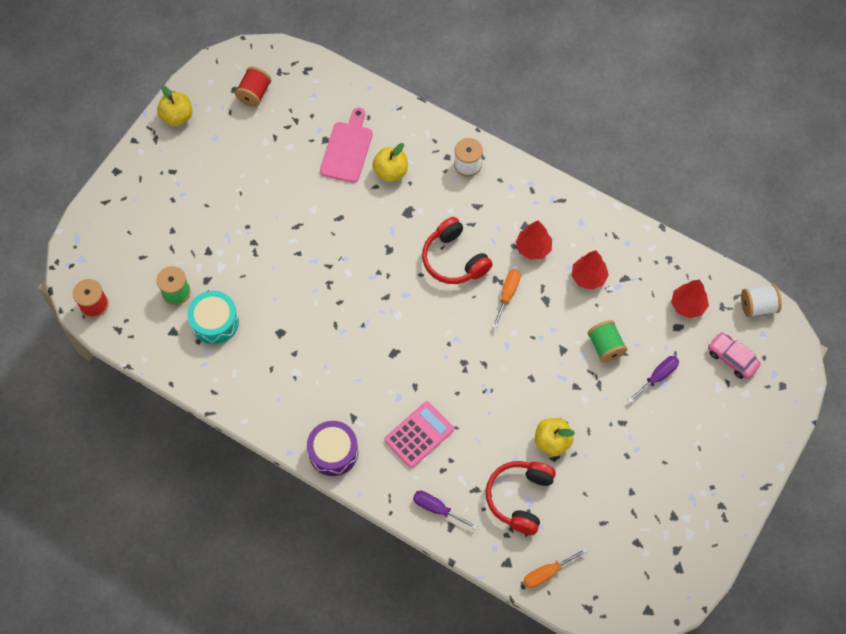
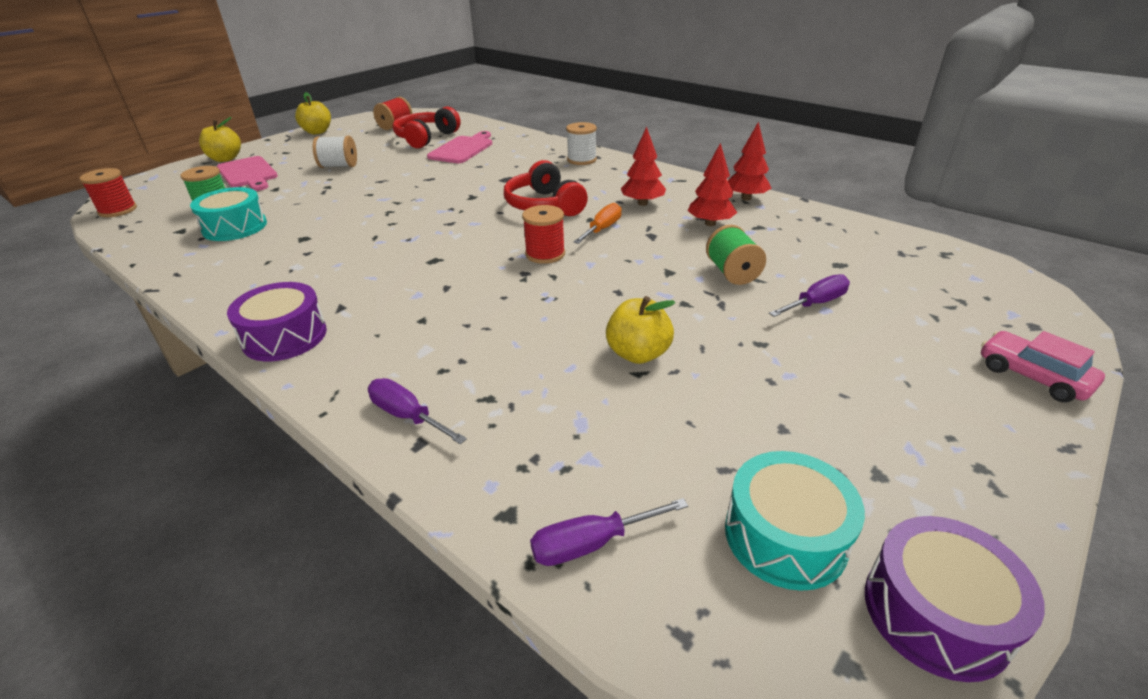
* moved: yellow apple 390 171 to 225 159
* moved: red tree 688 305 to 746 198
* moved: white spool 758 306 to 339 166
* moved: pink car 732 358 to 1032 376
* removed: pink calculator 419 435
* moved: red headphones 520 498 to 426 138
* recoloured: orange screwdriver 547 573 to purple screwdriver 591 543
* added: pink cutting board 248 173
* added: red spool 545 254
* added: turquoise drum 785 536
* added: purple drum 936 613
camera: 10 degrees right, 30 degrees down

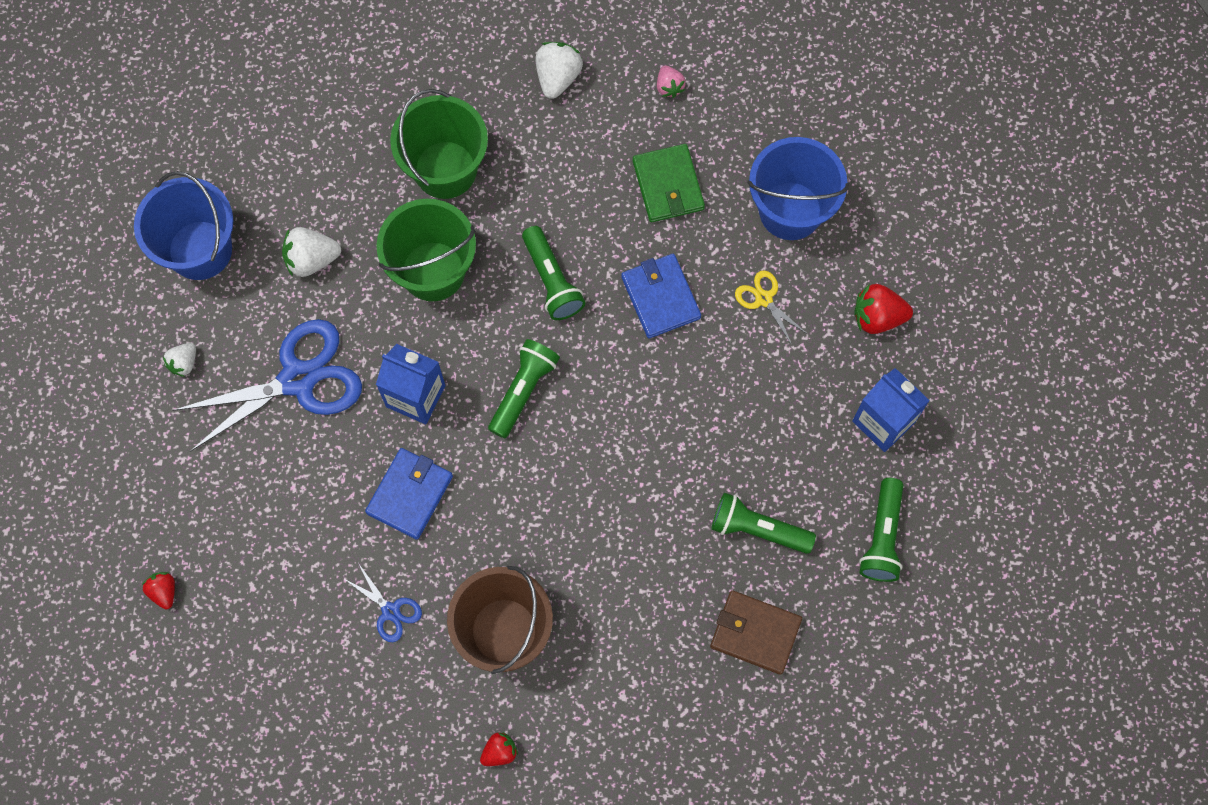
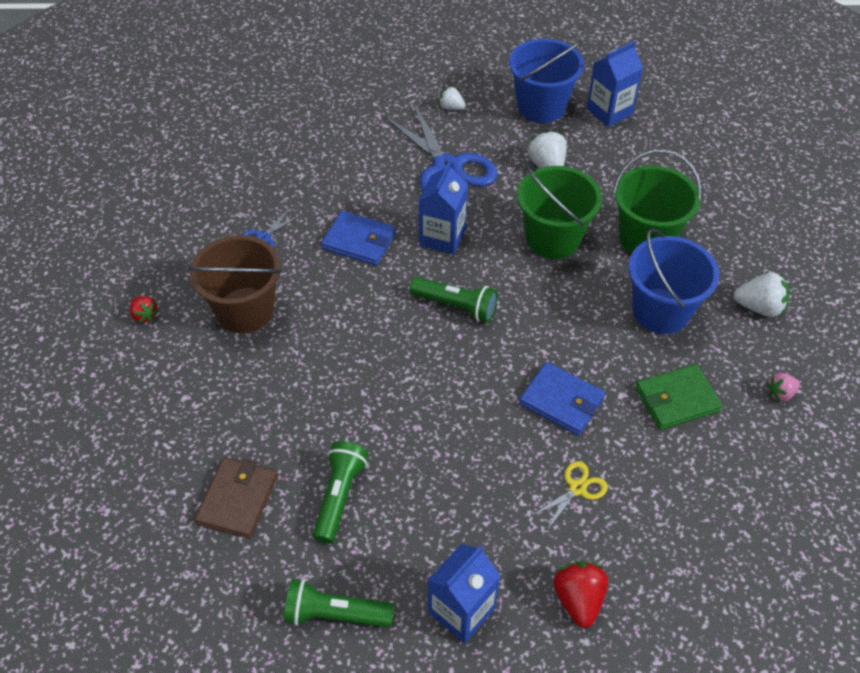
* moved: blue bucket 790 210 to 661 311
* removed: green flashlight 551 281
* turned: blue wallet 660 297 = 561 401 60 degrees clockwise
* removed: red strawberry 164 591
* added: blue carton 609 111
camera: 85 degrees right, 20 degrees down

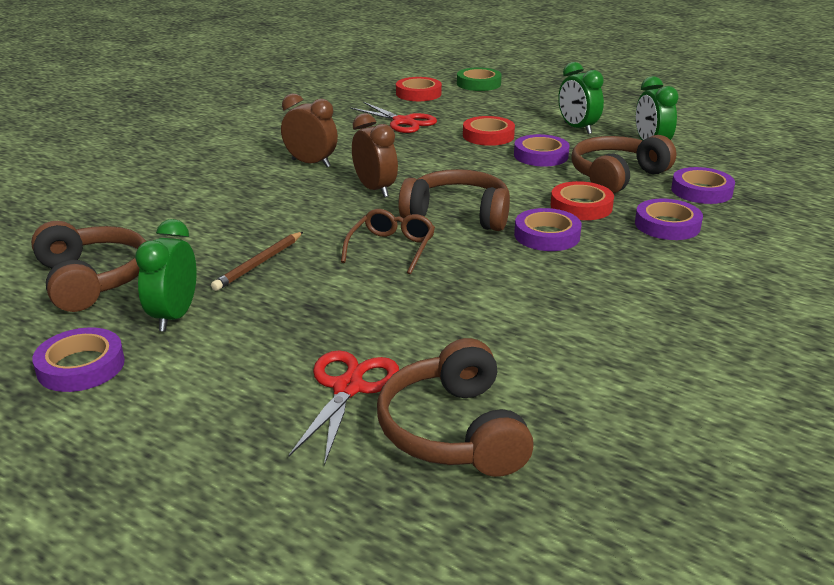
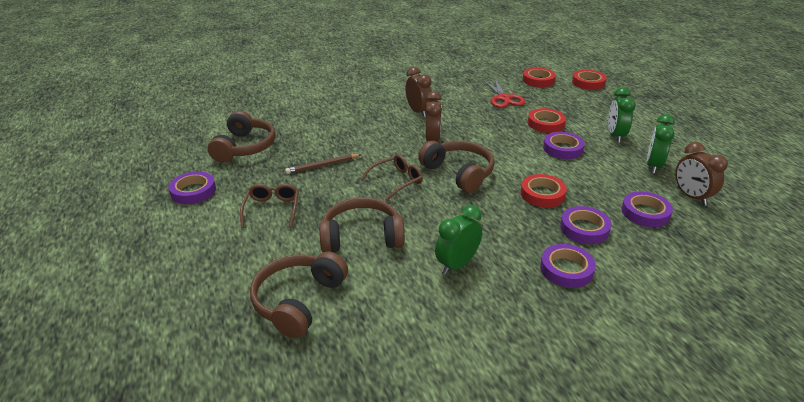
* recoloured: green tape 478 84 to red tape 588 83
* moved: brown headphones 616 176 to 362 237
* moved: purple tape 547 235 to 566 269
* moved: green clock 174 316 to 457 264
* removed: red scissors 348 387
* added: brown clock 691 196
* added: brown glasses 272 209
camera: 35 degrees right, 5 degrees up

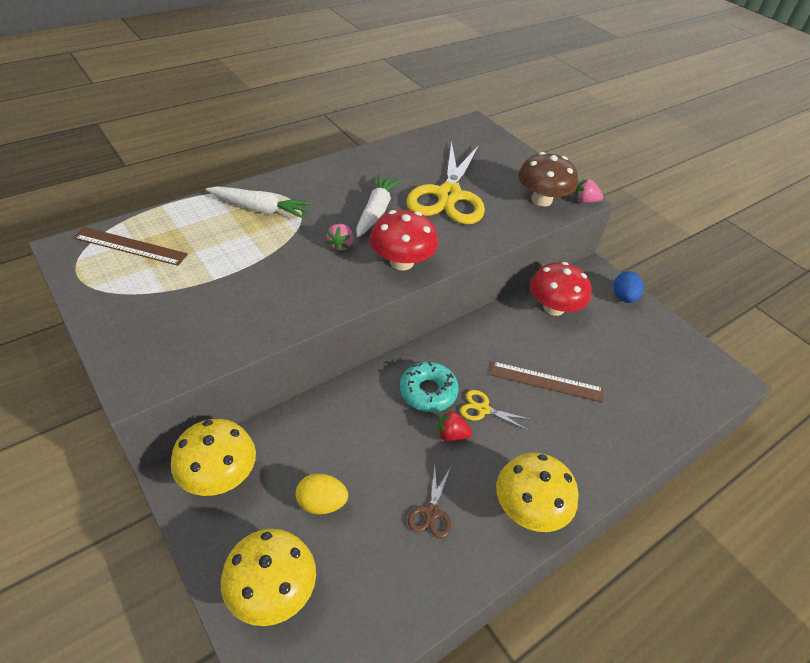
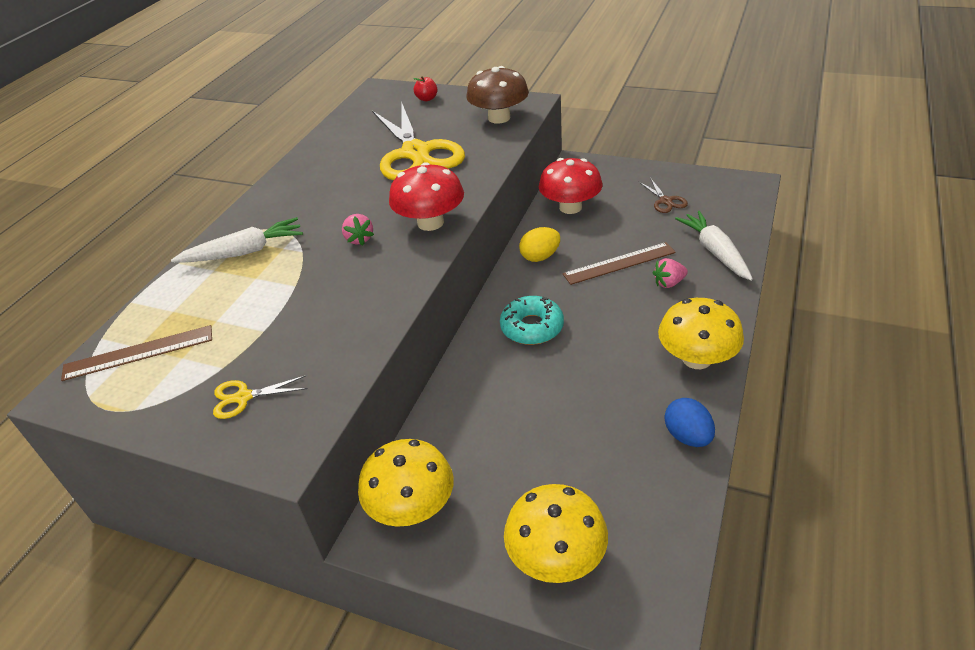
* moved: white carrot 376 211 to 715 252
* moved: pink strawberry 585 201 to 669 283
* moved: blue egg 623 297 to 687 436
* moved: yellow scissors 483 409 to 243 397
* removed: red strawberry 451 434
* moved: brown scissors 431 512 to 665 201
* moved: yellow egg 321 503 to 540 257
* added: red apple 427 99
camera: 25 degrees left, 5 degrees down

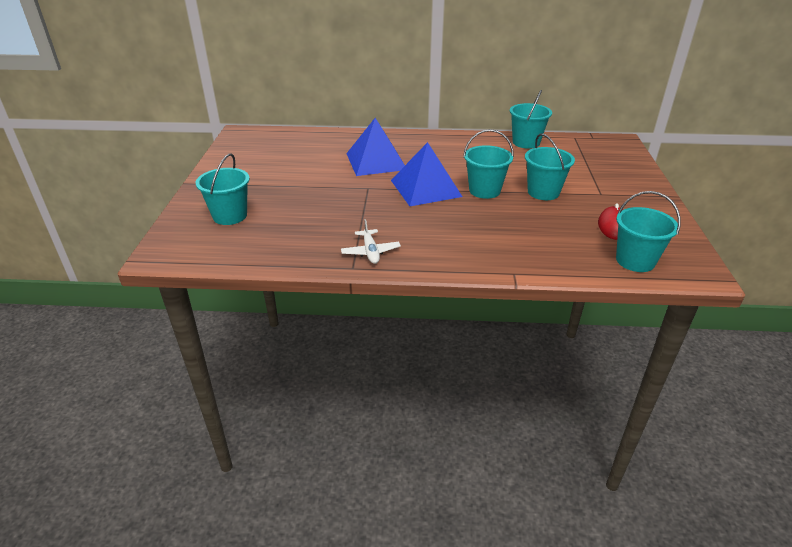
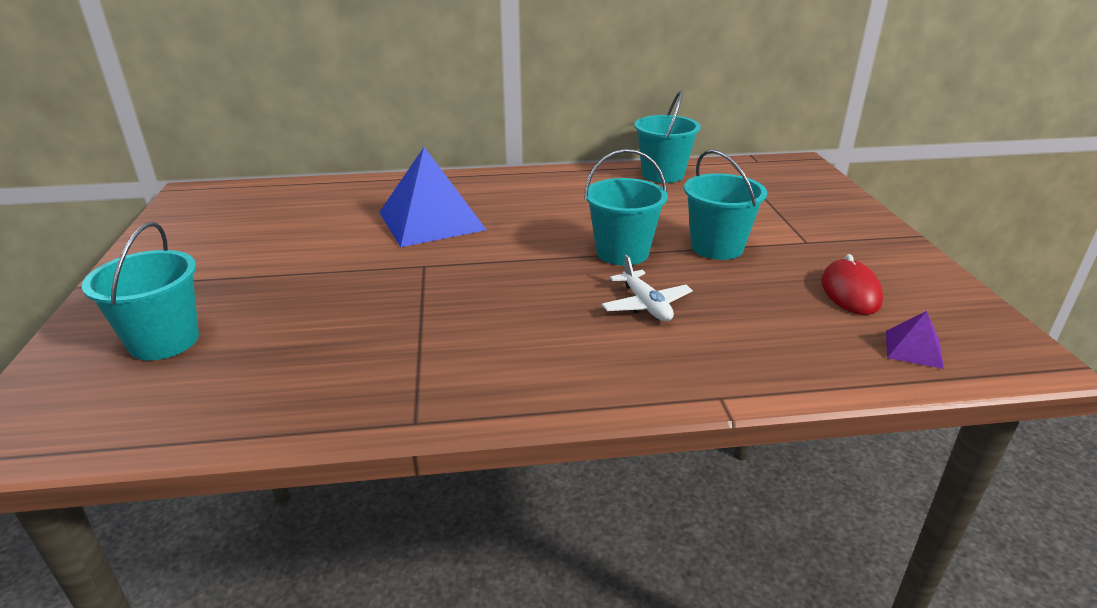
* removed: blue pyramid 425 188
* replaced: turquoise bucket 635 261 to purple pyramid 913 349
* moved: white plane 370 252 to 646 305
camera: 10 degrees left, 5 degrees down

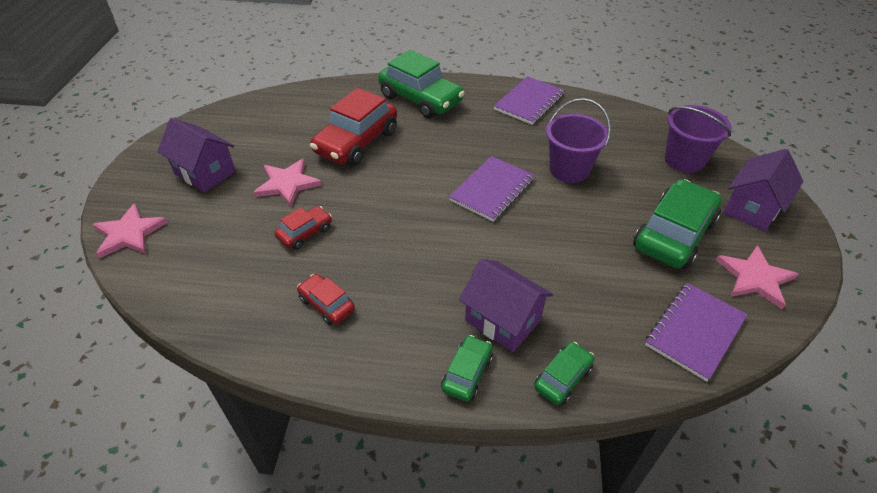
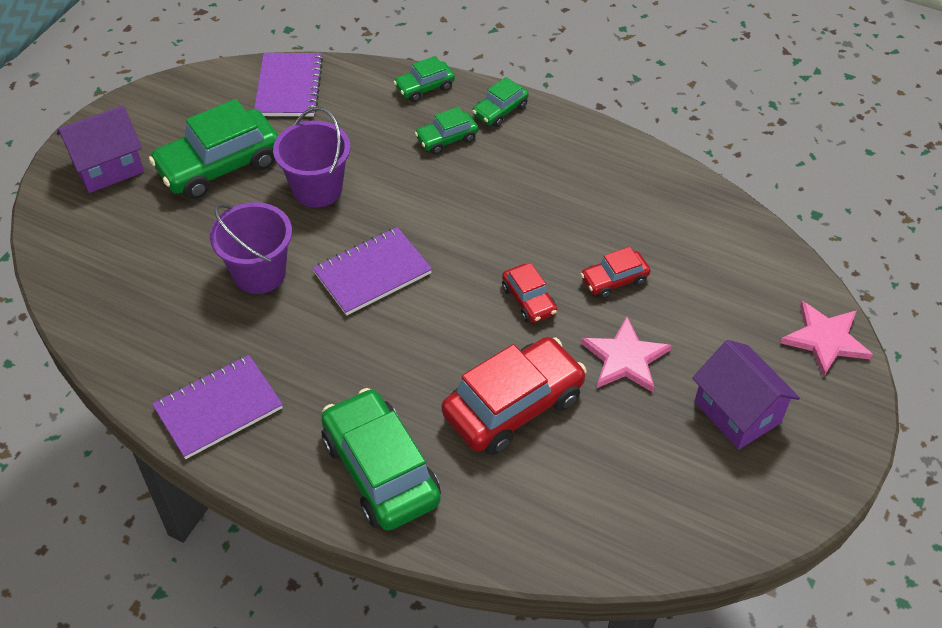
* moved: purple bucket 684 160 to 317 189
* removed: pink star 755 278
* replaced: purple house 503 320 to green car 447 139
* moved: red car 327 304 to 529 300
* turned: purple notebook 695 332 = 289 87 60 degrees counterclockwise
camera: 160 degrees left, 5 degrees up

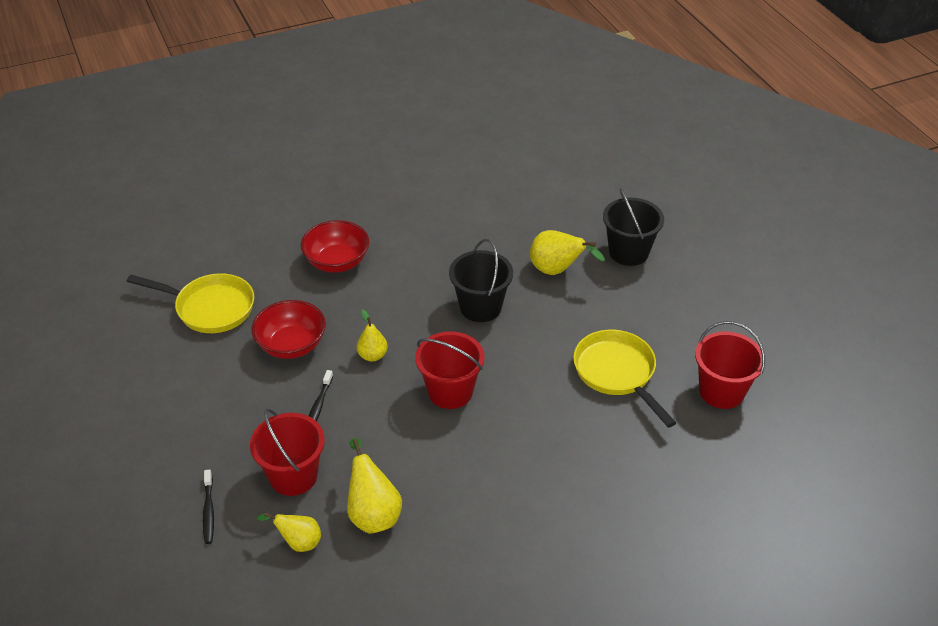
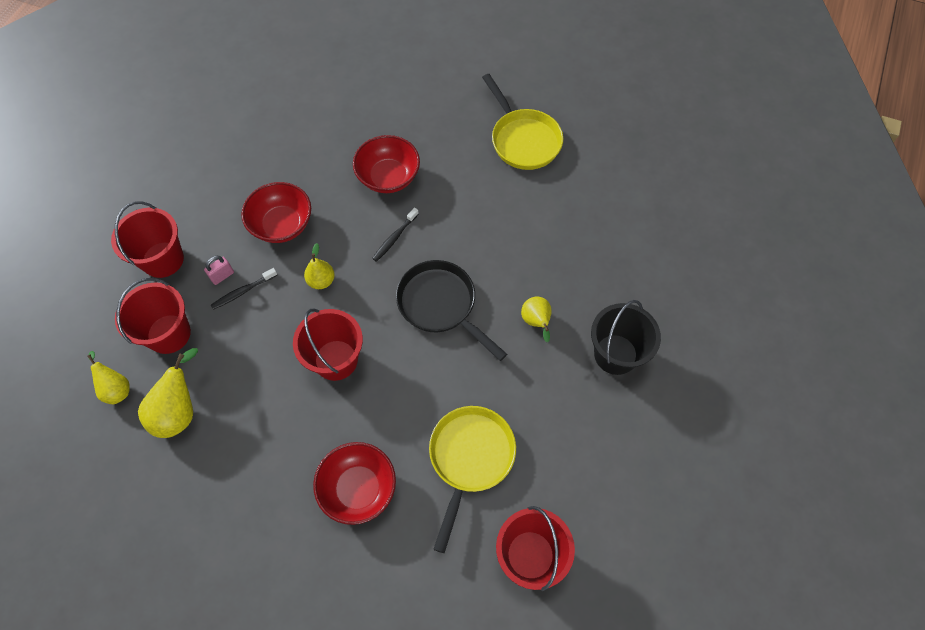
* resized: yellow pear 557 271 = 536 322 x0.64
* replaced: black bucket 480 307 to black pan 440 305
* moved: yellow pan 210 308 to 523 140
* moved: black toothbrush 208 511 to 394 238
* added: red bucket 163 259
* added: pink padlock 222 276
* added: red bowl 358 488
camera: 45 degrees right, 20 degrees up

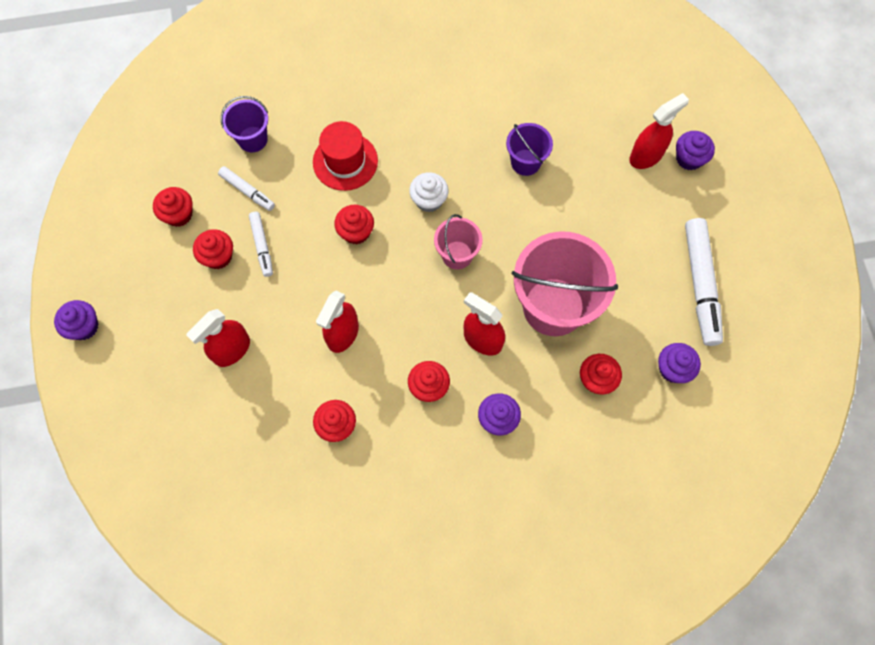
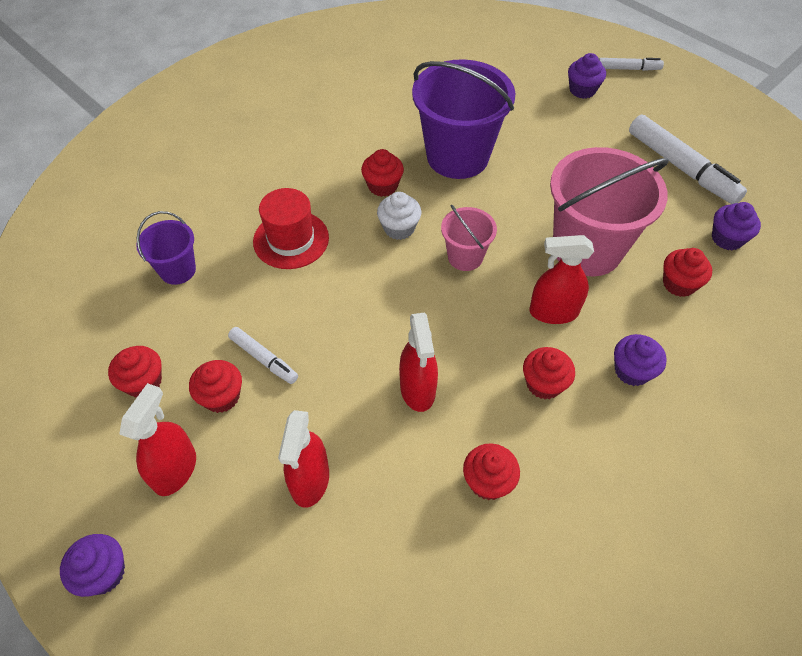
* moved: red spray bottle 646 156 to 175 470
* resized: purple bucket 525 162 = 457 156 x1.97
* moved: white marker 247 191 to 628 69
* moved: red cupcake 356 232 to 383 186
camera: 35 degrees left, 15 degrees down

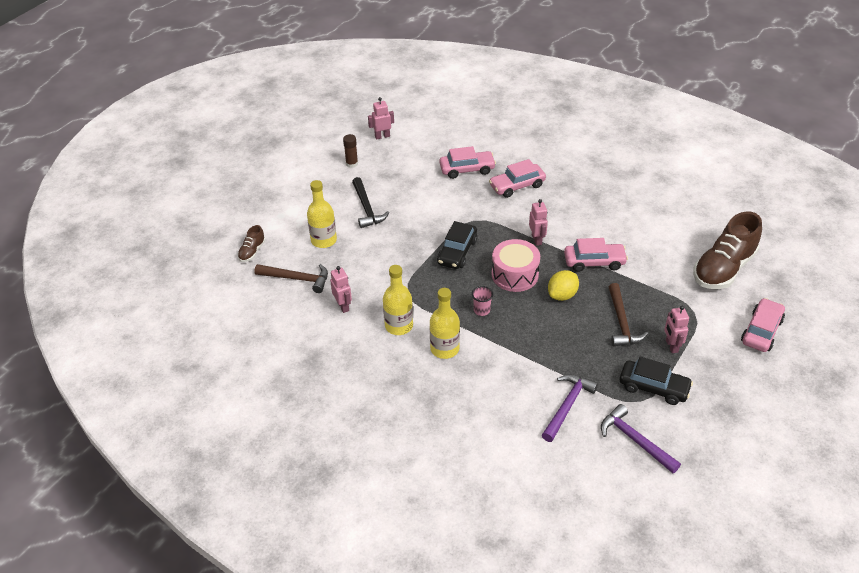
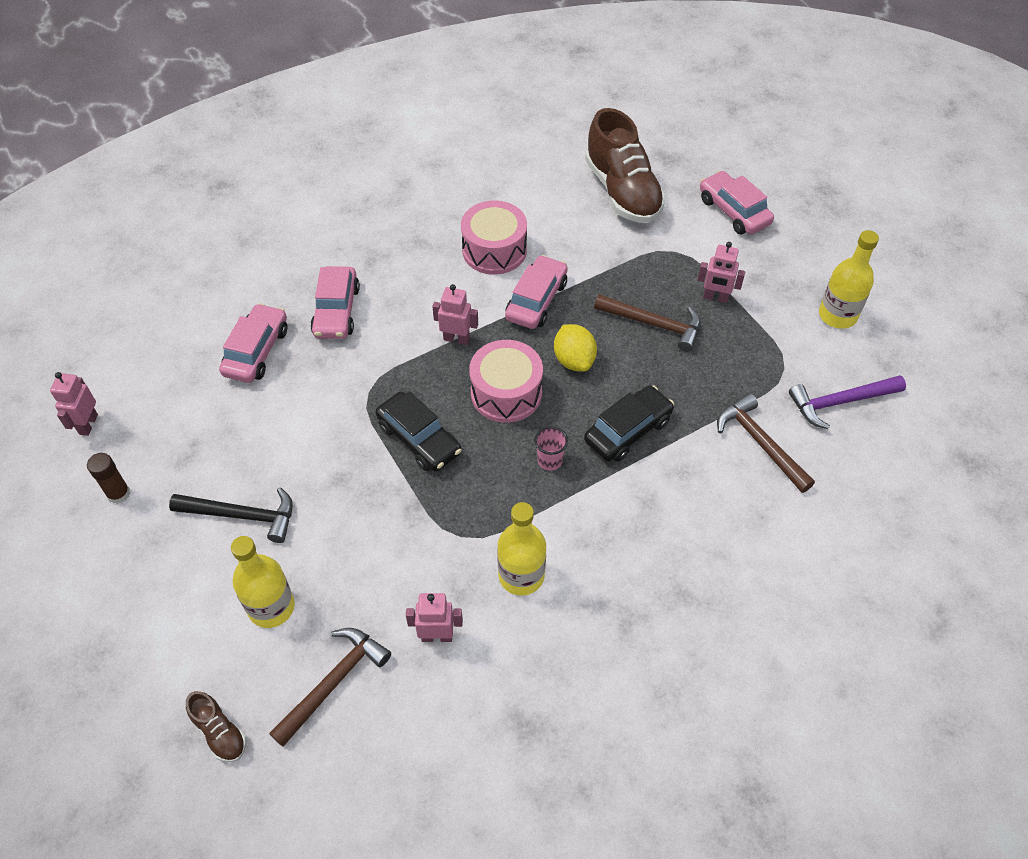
* moved: yellow bottle 444 349 to 837 315
* moved: black car 653 387 to 627 430
* recoloured: purple hammer 567 406 to brown hammer 760 443
* added: pink drum 494 250
camera: 65 degrees left, 10 degrees up

